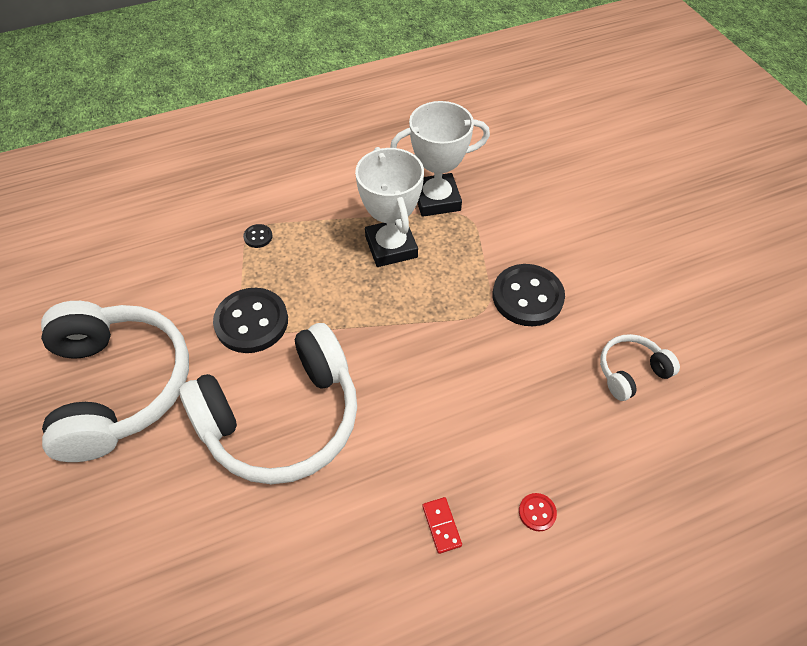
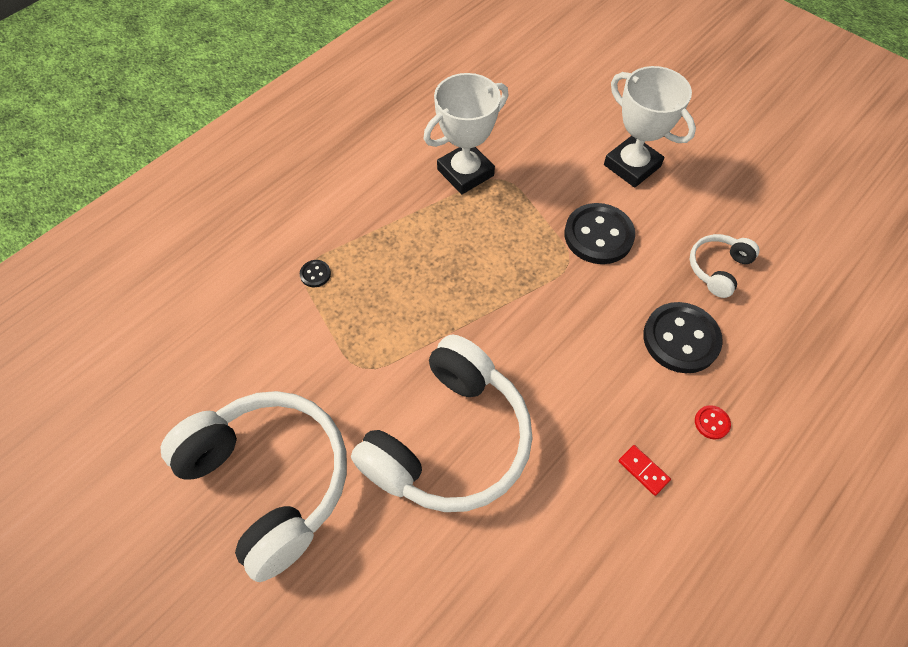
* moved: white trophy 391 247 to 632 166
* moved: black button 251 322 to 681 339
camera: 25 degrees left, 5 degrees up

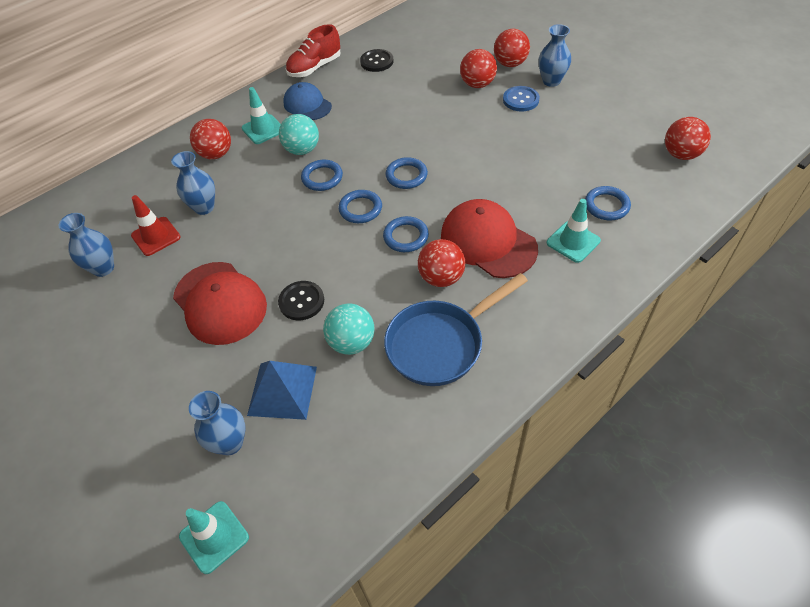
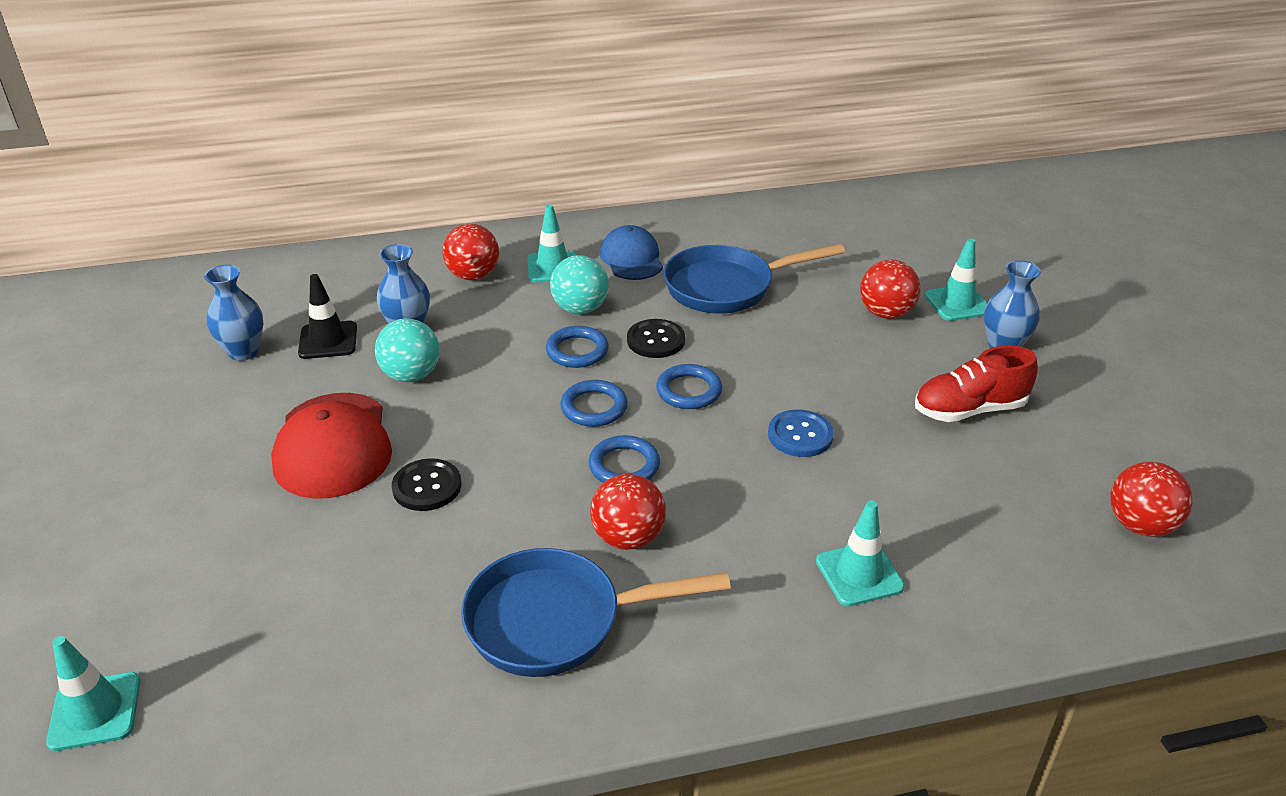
* moved: red shoe 315 68 to 969 410
* replaced: red ball 510 64 to turquoise traffic cone 957 303
* moved: black button 377 62 to 655 340
* moved: blue button 520 100 to 800 435
* removed: blue ring 606 206
* recoloured: red traffic cone 156 236 to black traffic cone 328 340
* removed: red cap 488 242
* moved: turquoise ball 352 342 to 411 375
* removed: blue pyramid 282 390
* removed: blue vase 230 443
* added: blue pan 727 287
camera: 25 degrees right, 15 degrees down

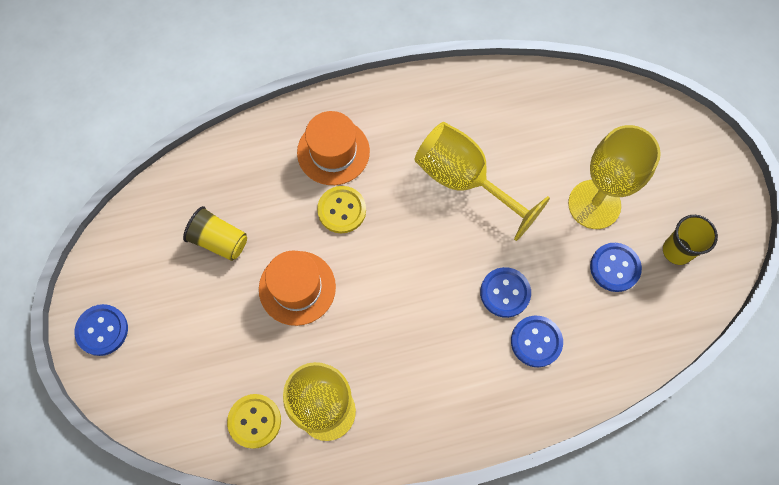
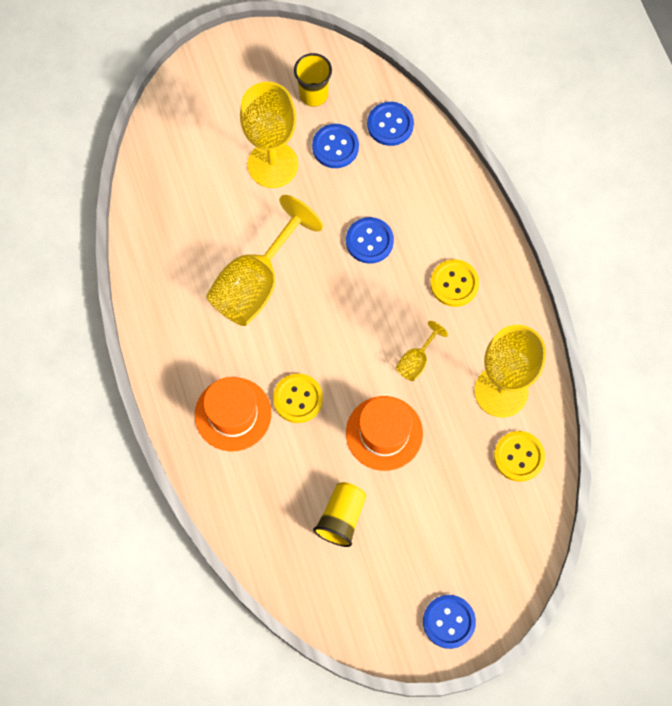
* moved: blue button 536 341 to 390 125
* added: yellow button 454 284
* added: yellow goblet 416 361
camera: 95 degrees left, 0 degrees up

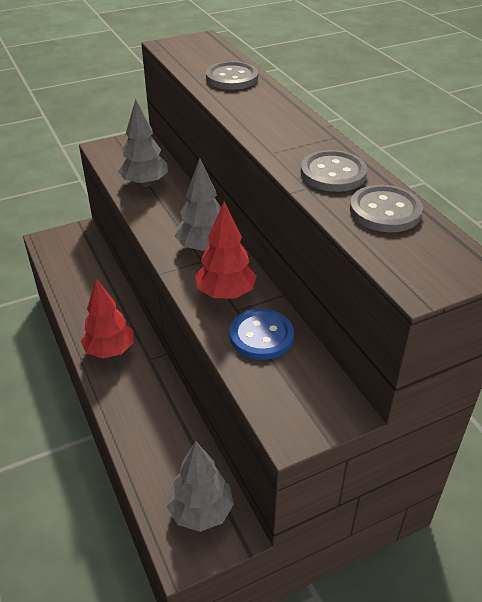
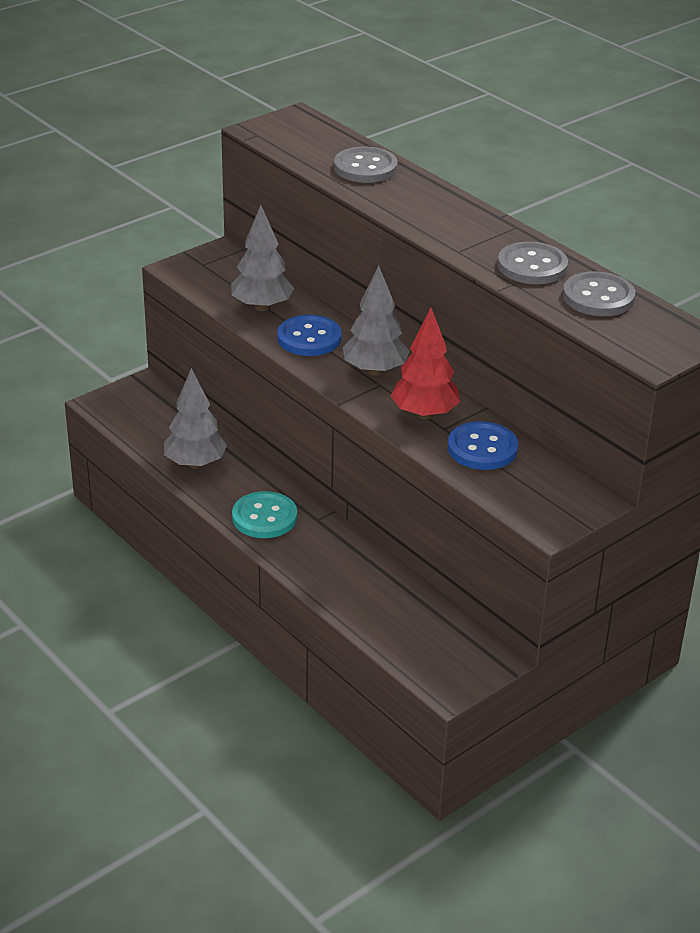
* replaced: red tree 110 350 to turquoise button 264 517
* moved: grey tree 201 511 to 195 463
* added: blue button 309 338
camera: 15 degrees left, 5 degrees down

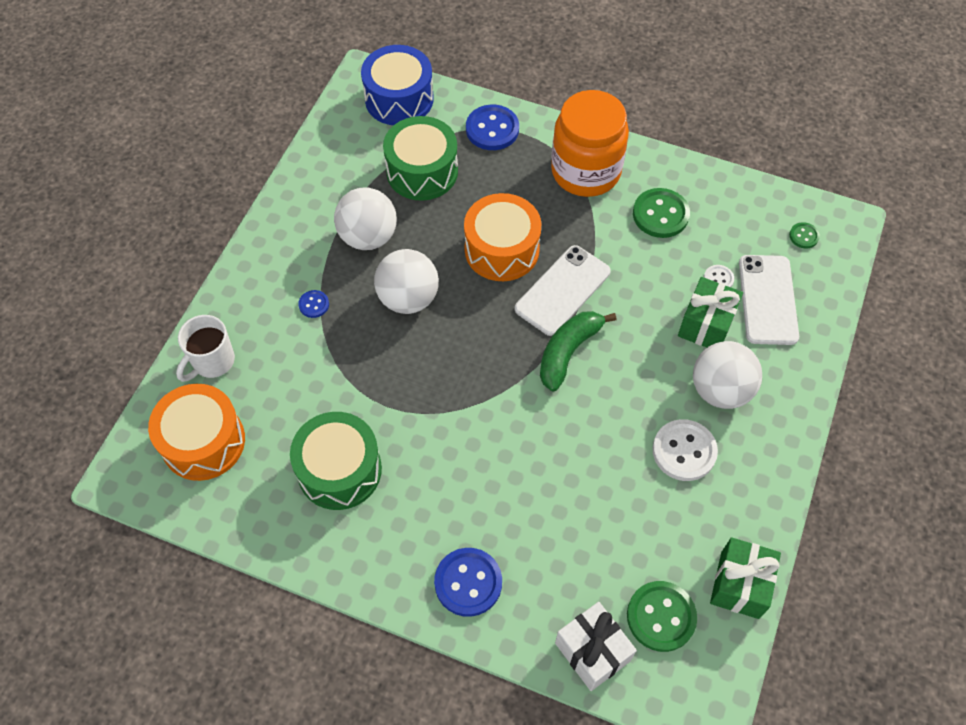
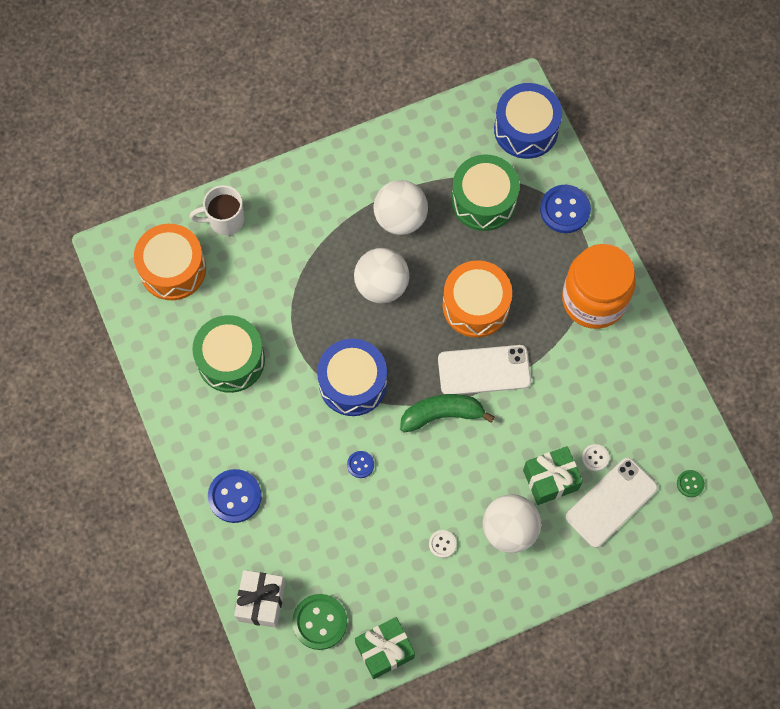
* removed: green button 660 214
* moved: blue button 314 304 to 360 465
* resized: white button 684 451 = 442 544 x0.51
* added: blue drum 353 383
camera: 45 degrees right, 10 degrees up

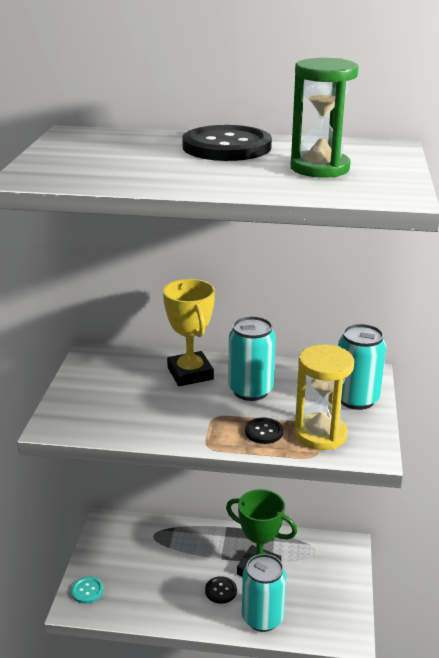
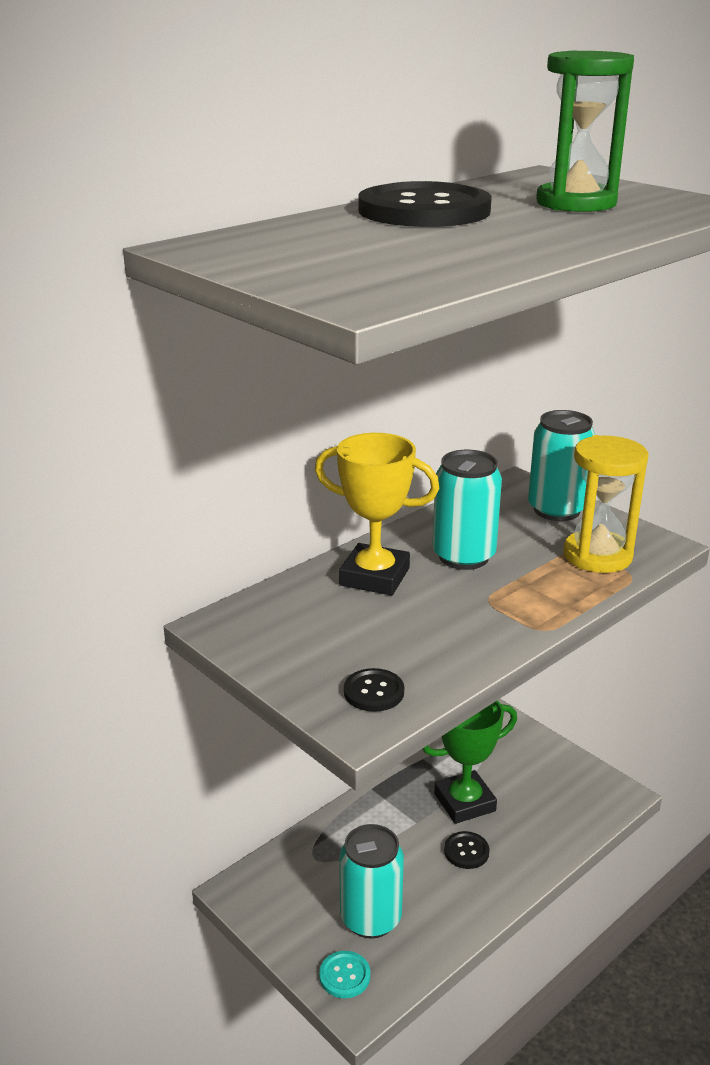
* moved: black button 264 432 to 373 692
* moved: turquoise can 262 618 to 370 918
camera: 50 degrees left, 0 degrees up

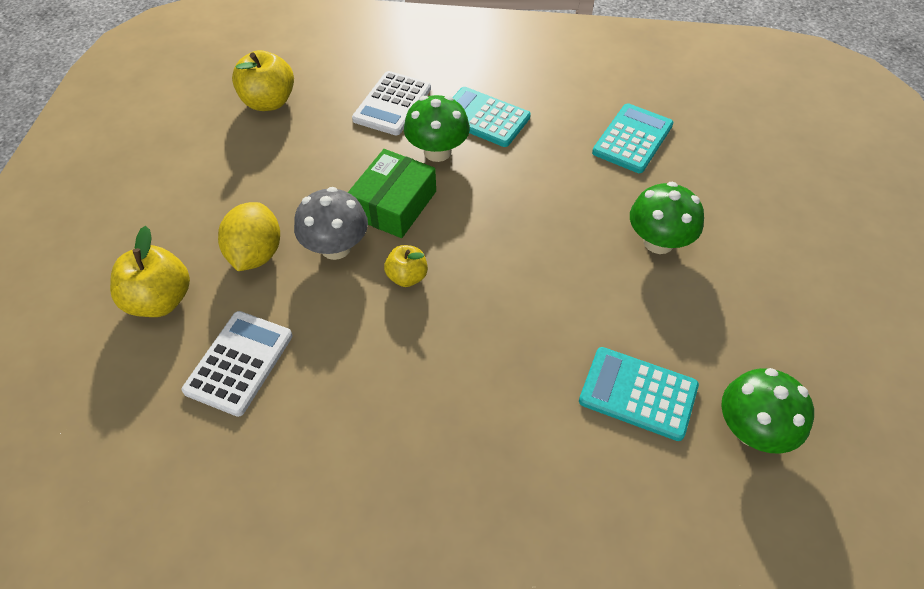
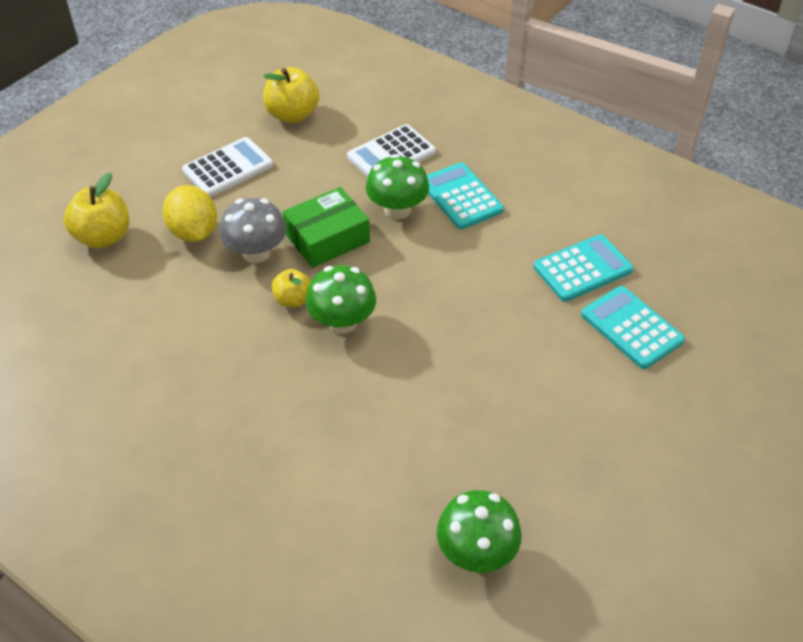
* moved: green mushroom 658 242 to 342 322
* turned: yellow lemon 256 254 = 194 232 60 degrees counterclockwise
* moved: white calculator 239 363 to 228 168
* moved: turquoise calculator 638 393 to 631 327
camera: 30 degrees right, 5 degrees down

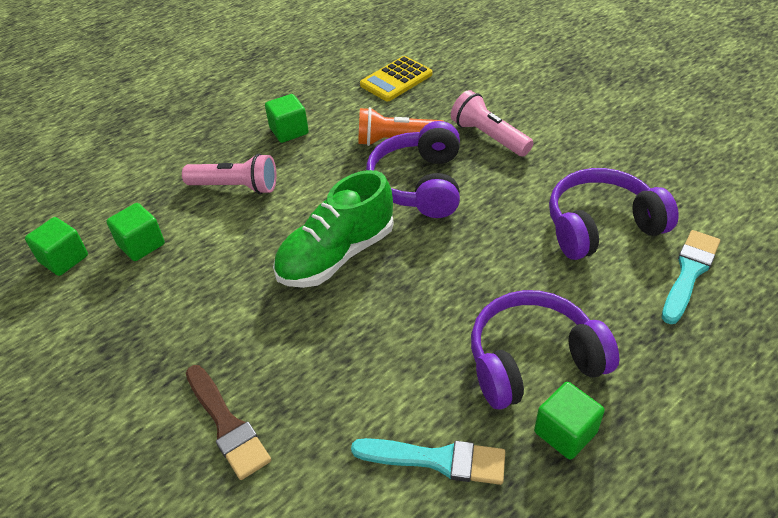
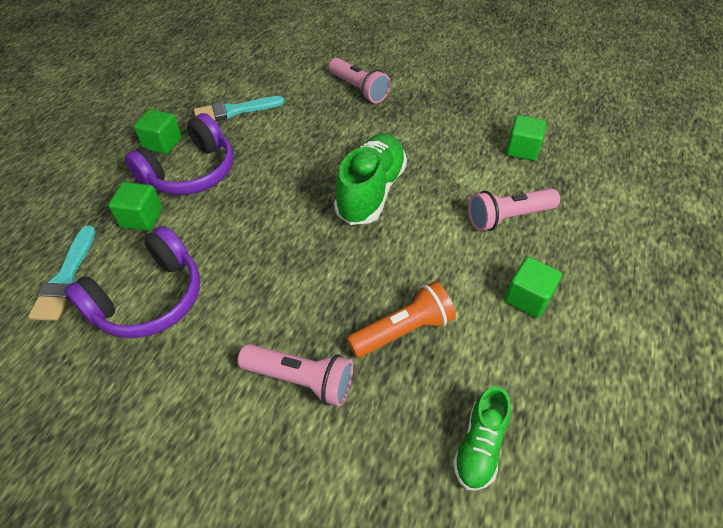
* replaced: yellow calculator 396 80 to green shoe 479 446
* removed: purple headphones 419 184
* moved: green cube 64 259 to 142 218
* replaced: brown brush 227 425 to pink flashlight 359 89
camera: 150 degrees right, 5 degrees up

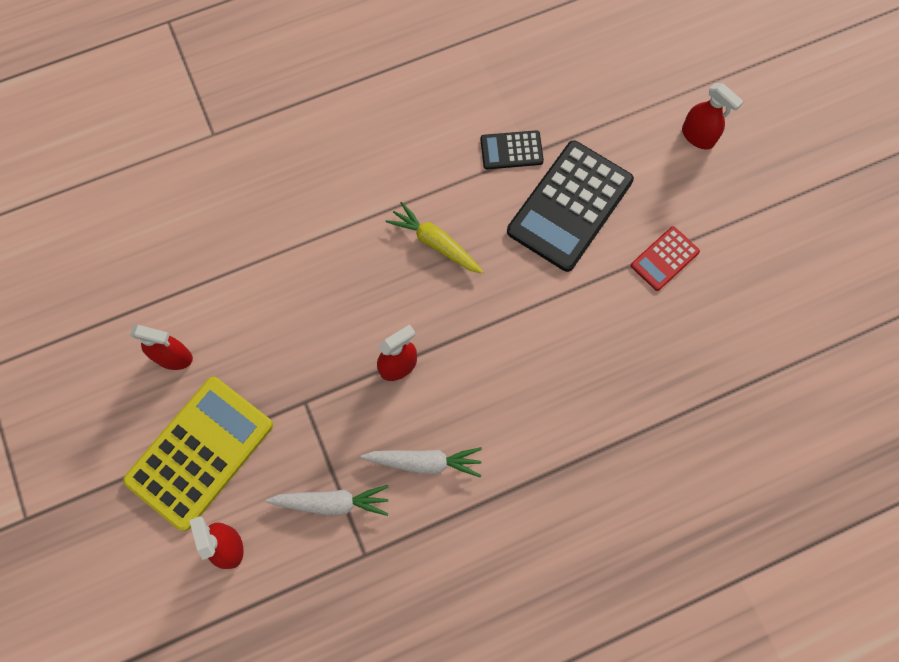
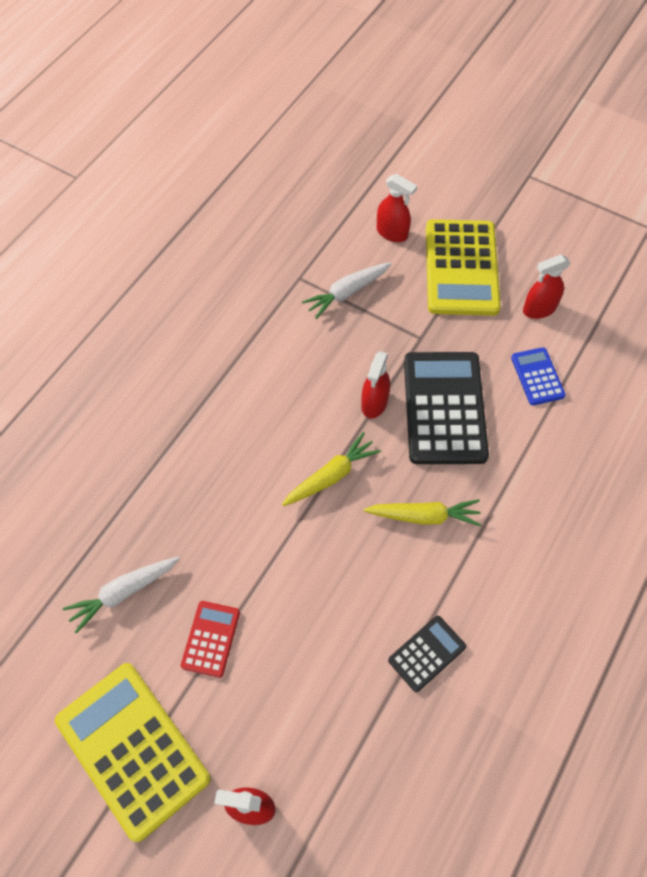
* moved: black calculator 570 206 to 444 408
* moved: white carrot 425 462 to 123 593
* added: blue calculator 537 376
* added: yellow carrot 331 476
* added: yellow calculator 132 749
camera: 145 degrees right, 10 degrees down

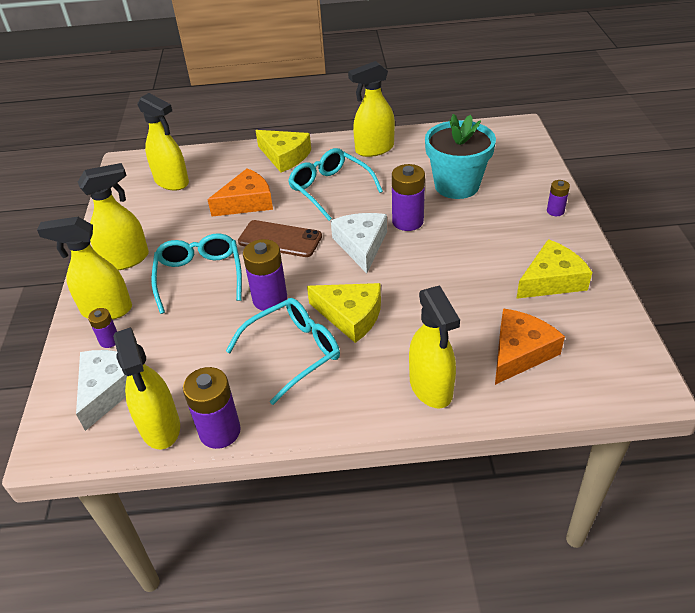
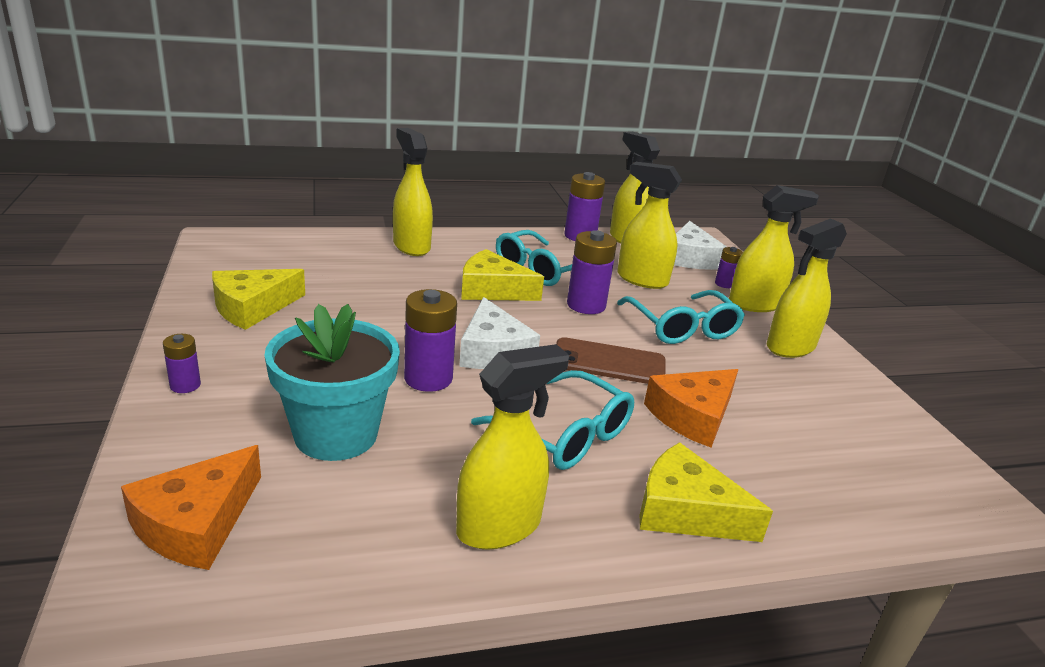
* moved: yellow spray bottle 172 182 to 641 280
* moved: orange cheese 520 352 to 197 523
camera: 165 degrees right, 15 degrees down

